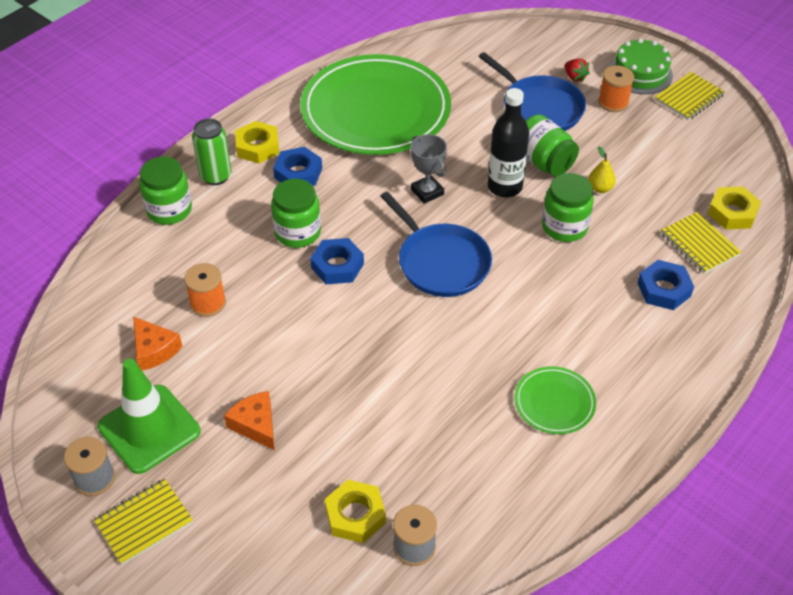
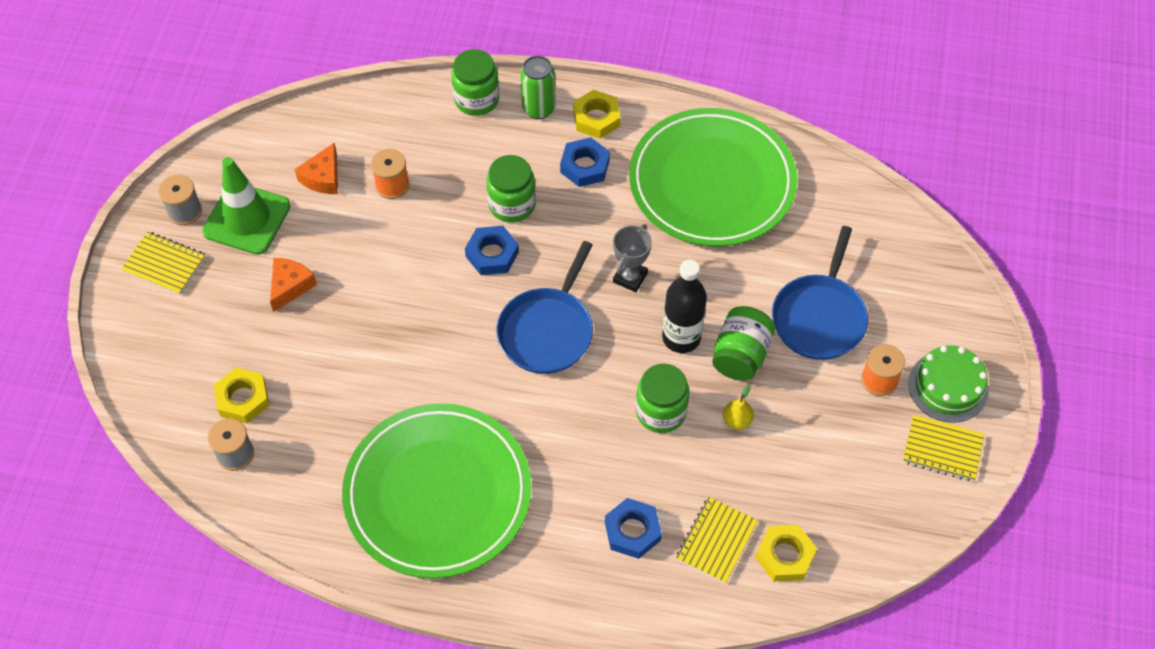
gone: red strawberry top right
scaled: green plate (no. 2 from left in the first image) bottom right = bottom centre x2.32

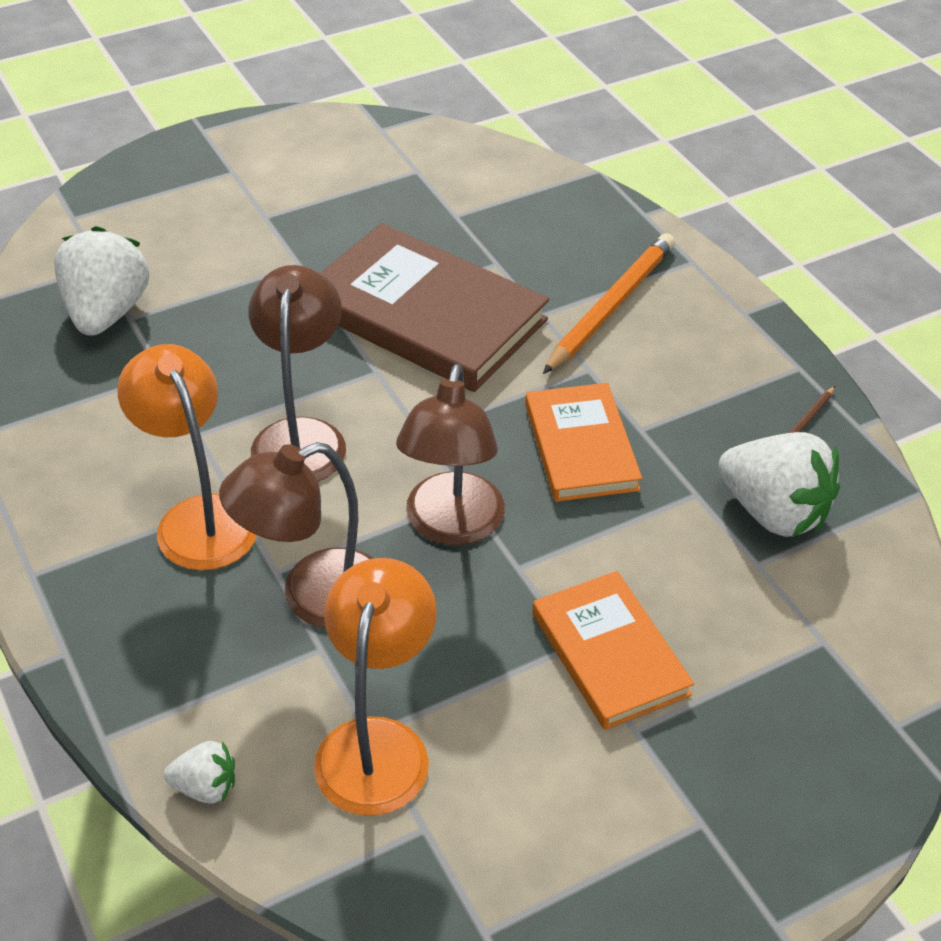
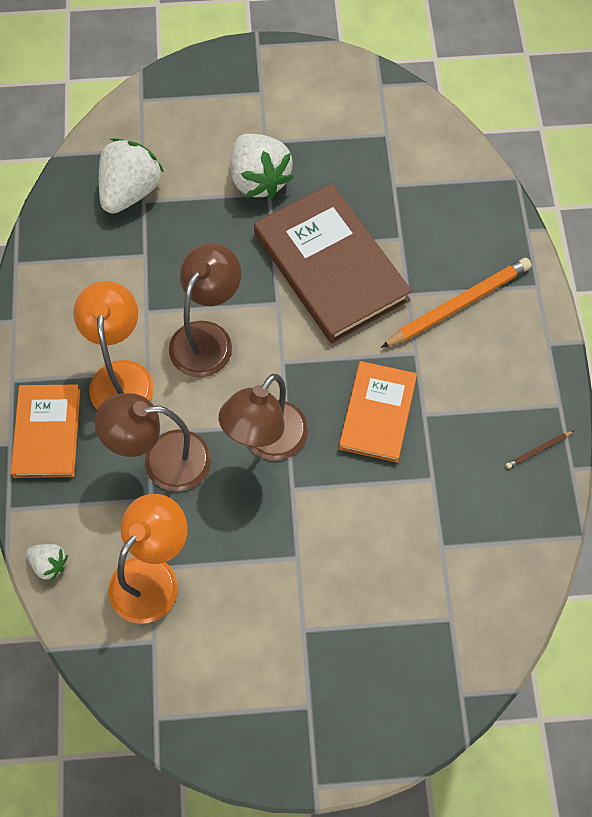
shifted: orange hardback (no. 2 from left in the first image) bottom centre to orange hardback (no. 1 from left) middle left; white strawberry (no. 3 from left) middle right to top centre

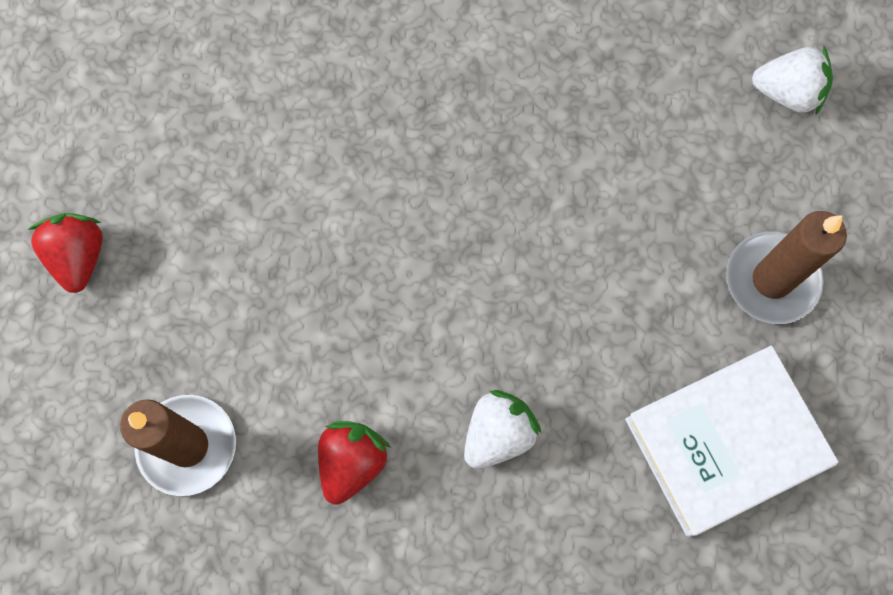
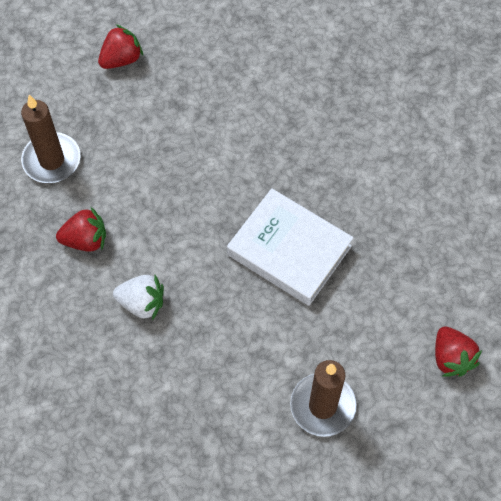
shifted: white hardback bottom right to centre
repainted: white strawberry (no. 2 from left) top right to red strawberry (no. 3 from left) bottom right

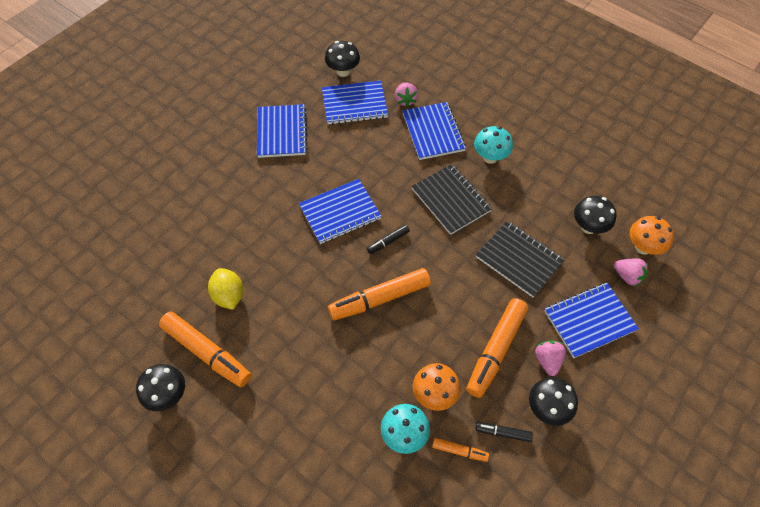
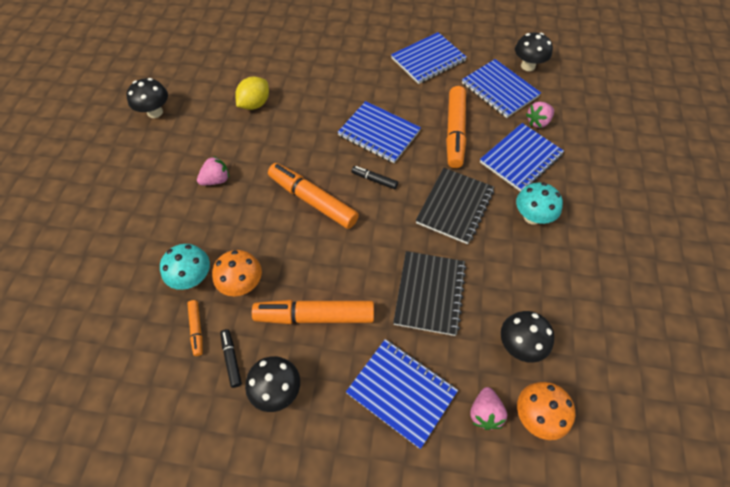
shifted: orange felt pen (no. 1 from left in the first image) bottom left to orange felt pen (no. 4 from left) top centre; pink strawberry (no. 2 from left in the first image) bottom right to pink strawberry (no. 1 from left) middle left

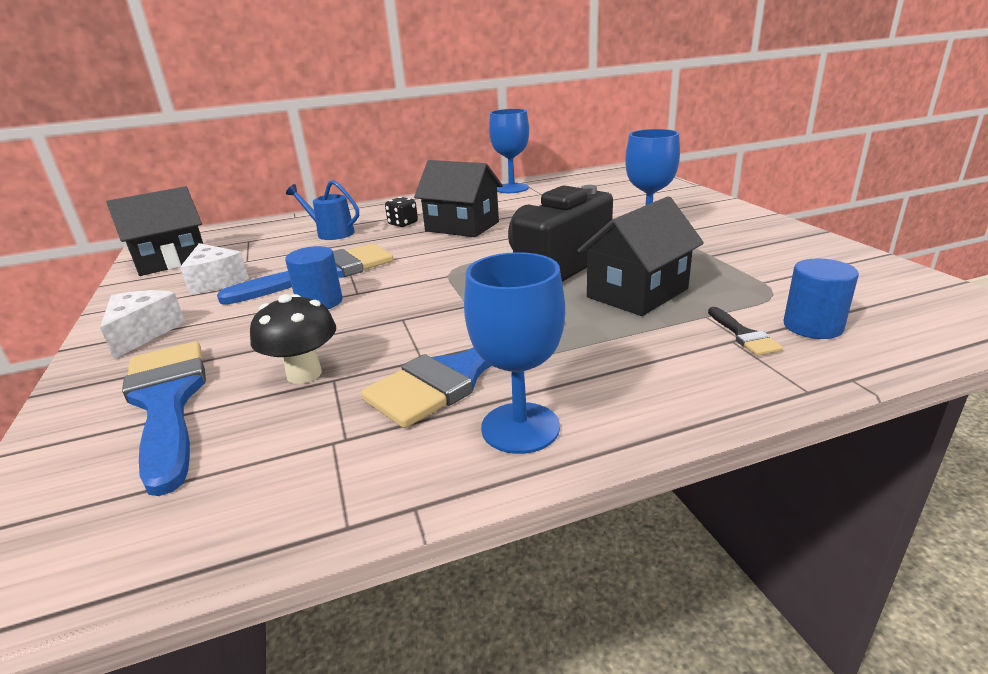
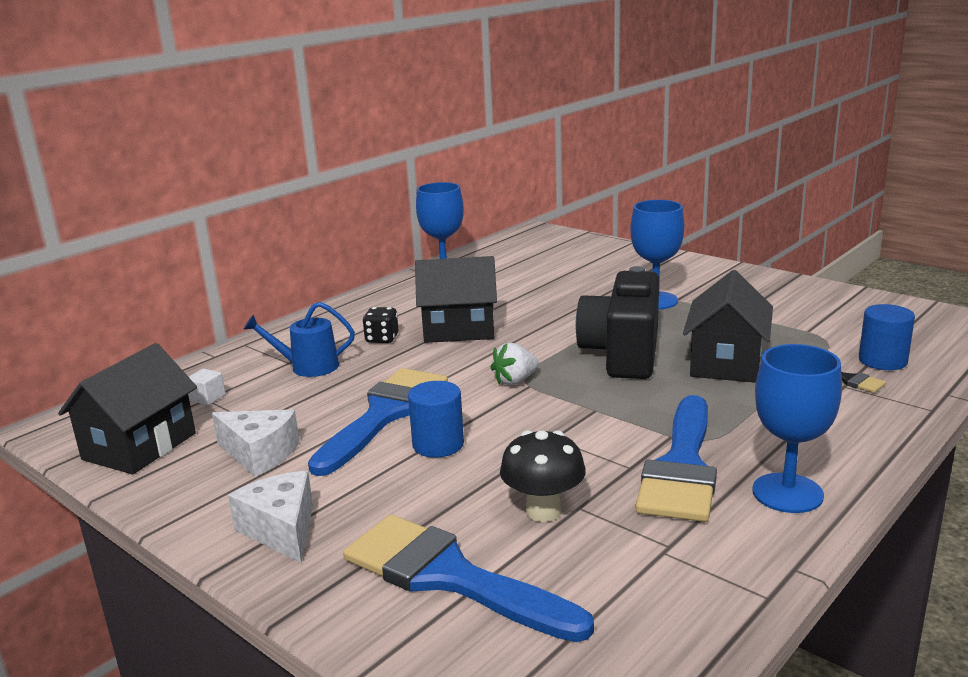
new: white cube middle left; white strawberry centre

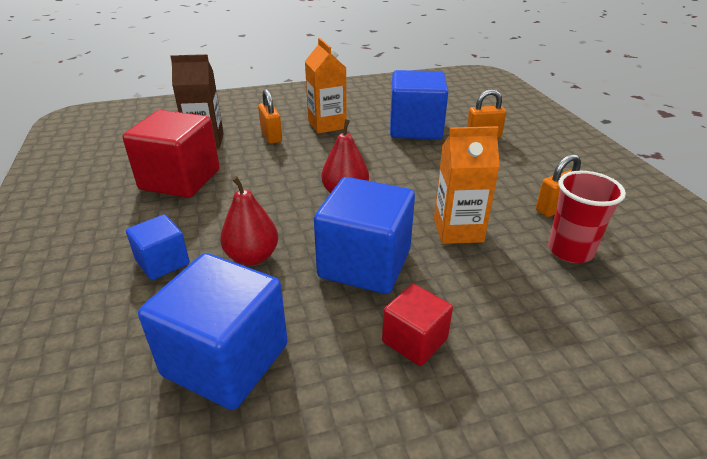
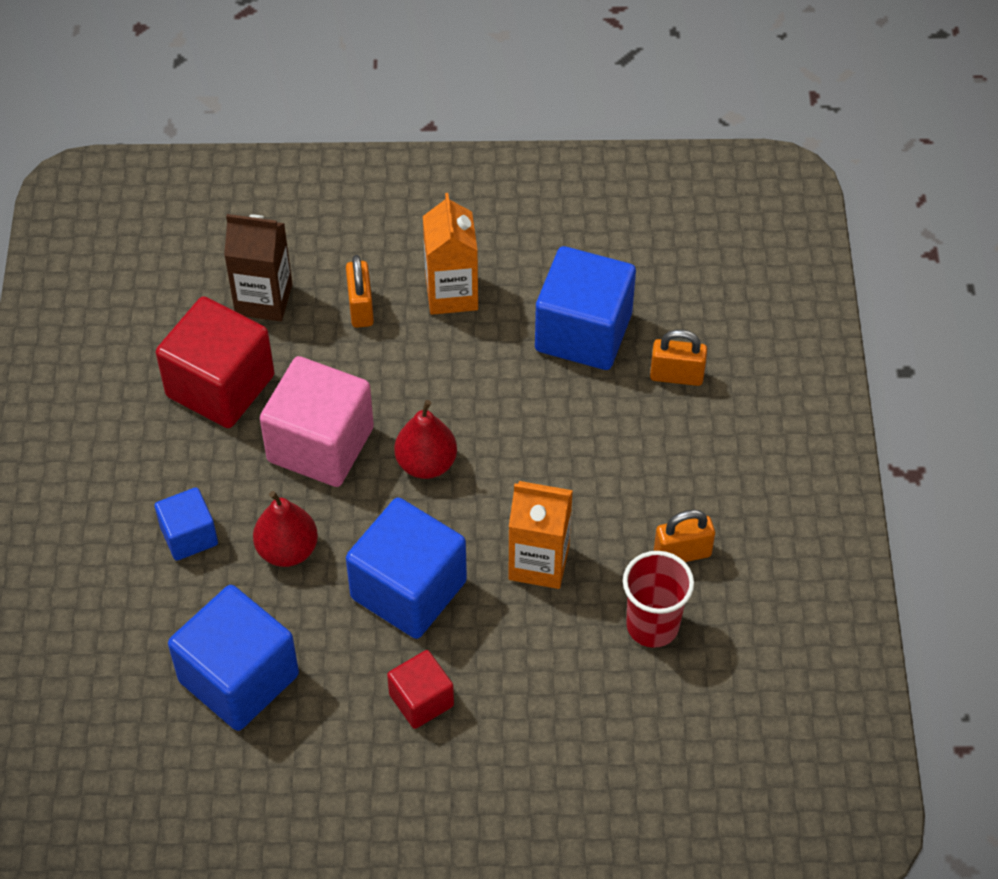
new: pink cube middle left

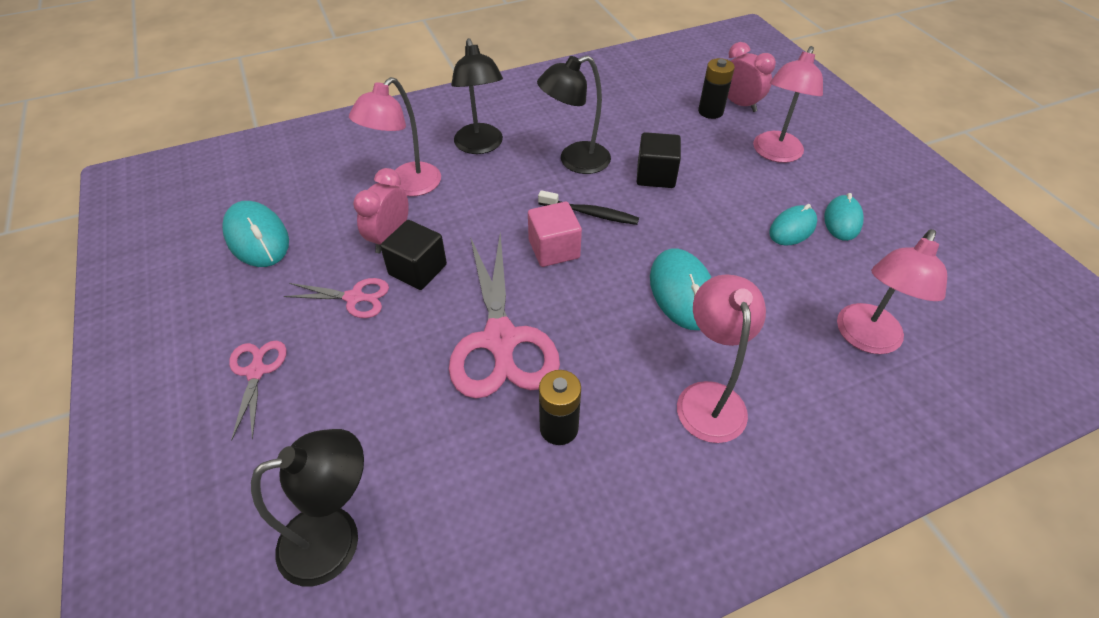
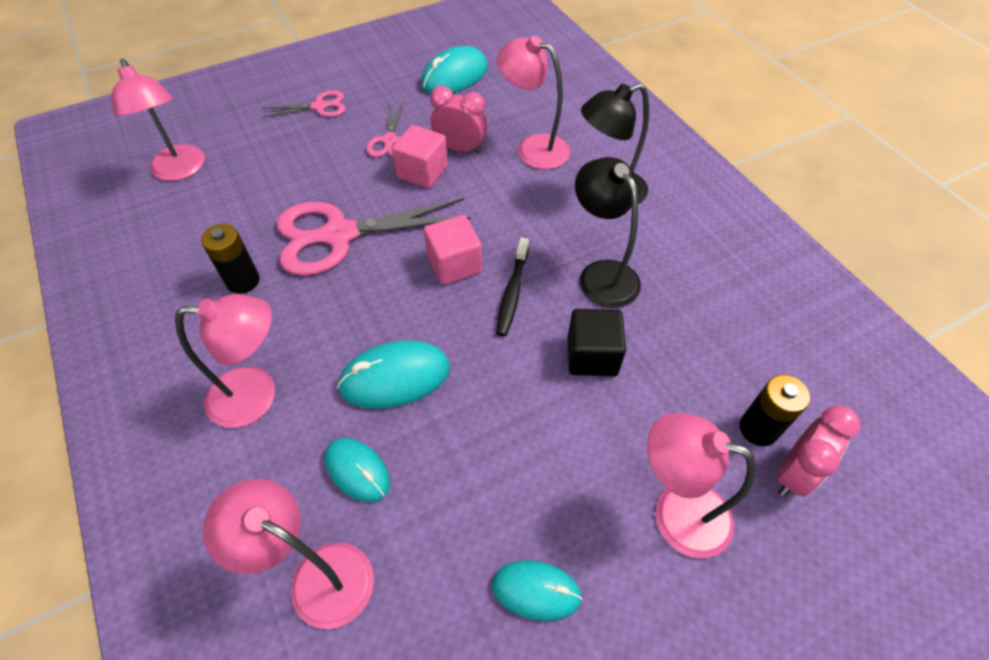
shifted: turquoise computer mouse (no. 3 from left in the first image) middle right to turquoise computer mouse (no. 1 from left) bottom centre
repainted: jet-black desk lamp (no. 1 from left) bottom left to pink desk lamp (no. 1 from left) top left; jet-black cube (no. 1 from left) centre to pink cube (no. 1 from left) top centre

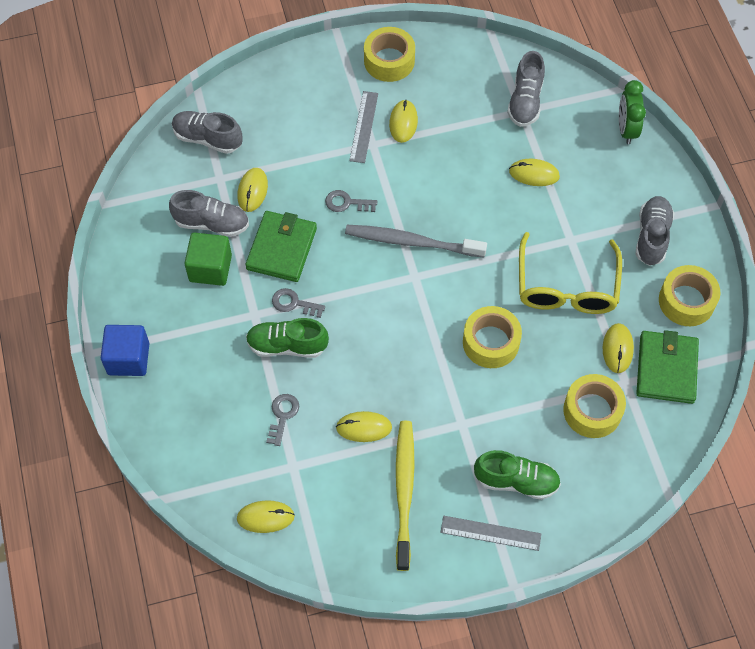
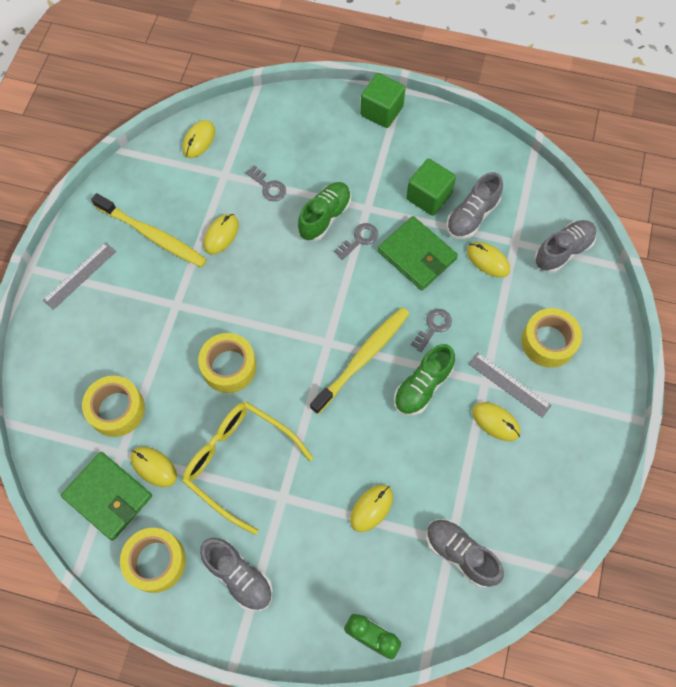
shifted: golden sticky tape (no. 1 from left in the first image) top centre to golden sticky tape (no. 4 from left) middle right; green lace-up shoe (no. 2 from left) bottom right to centre
repainted: royal blue cube middle left to green cube (no. 1 from left) top centre; gray dental brush centre to golden dental brush (no. 2 from left) centre

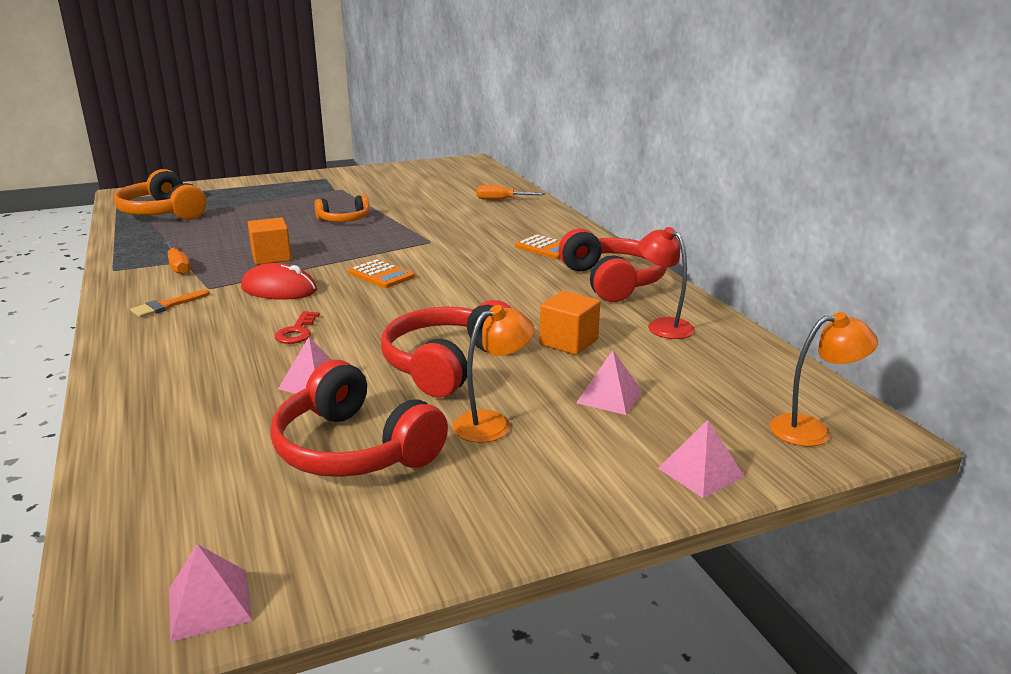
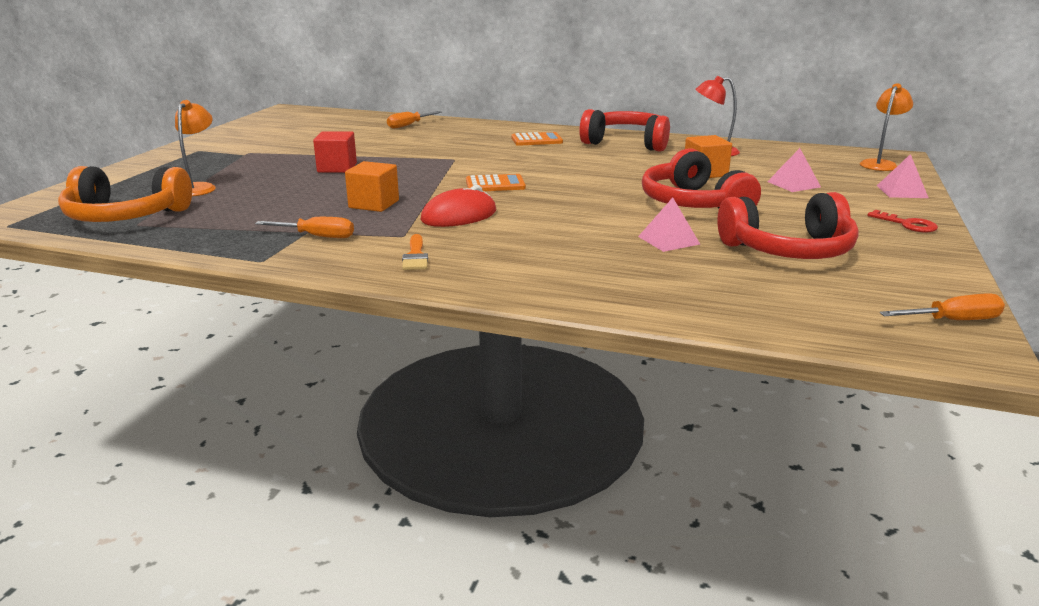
shifted: red latchkey middle left to middle right; orange desk lamp (no. 1 from left) centre to top left
swapped: pink pyramid (no. 1 from left) bottom left to orange hand screwdriver (no. 3 from left) middle right; orange headphones (no. 2 from left) top centre to red cube top left

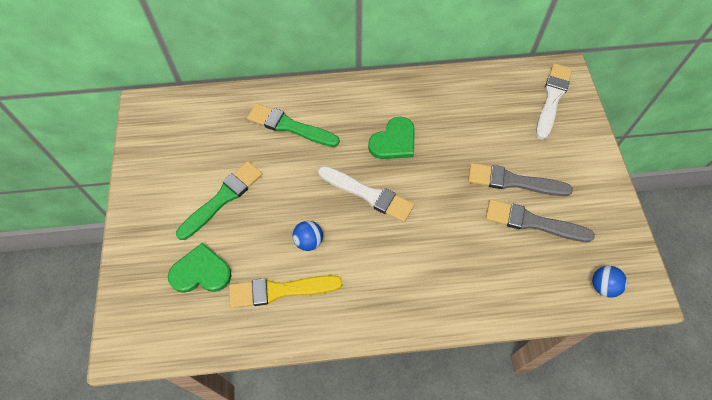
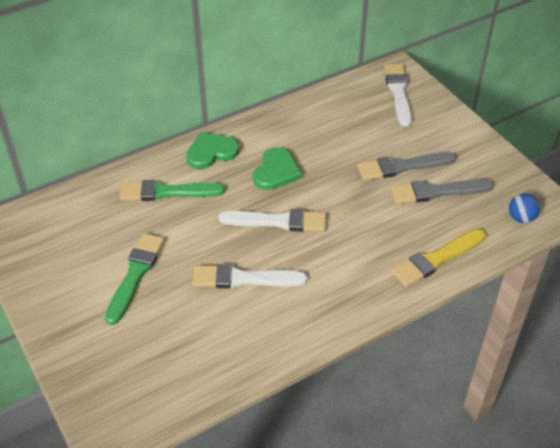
shifted: green love heart (no. 1 from left) bottom left to centre; golden paintbrush bottom centre to middle right
swapped: royal blue sphere (no. 1 from left) centre to white paintbrush (no. 1 from left) centre

